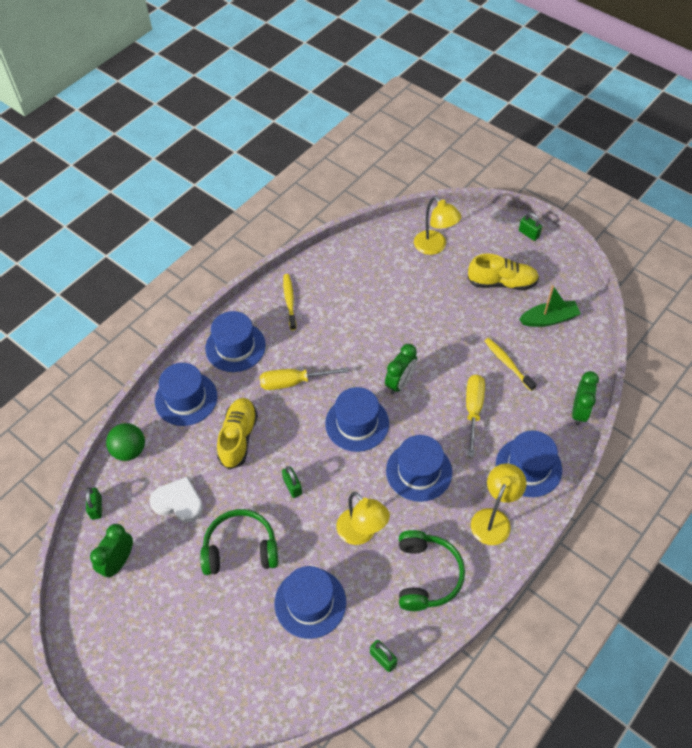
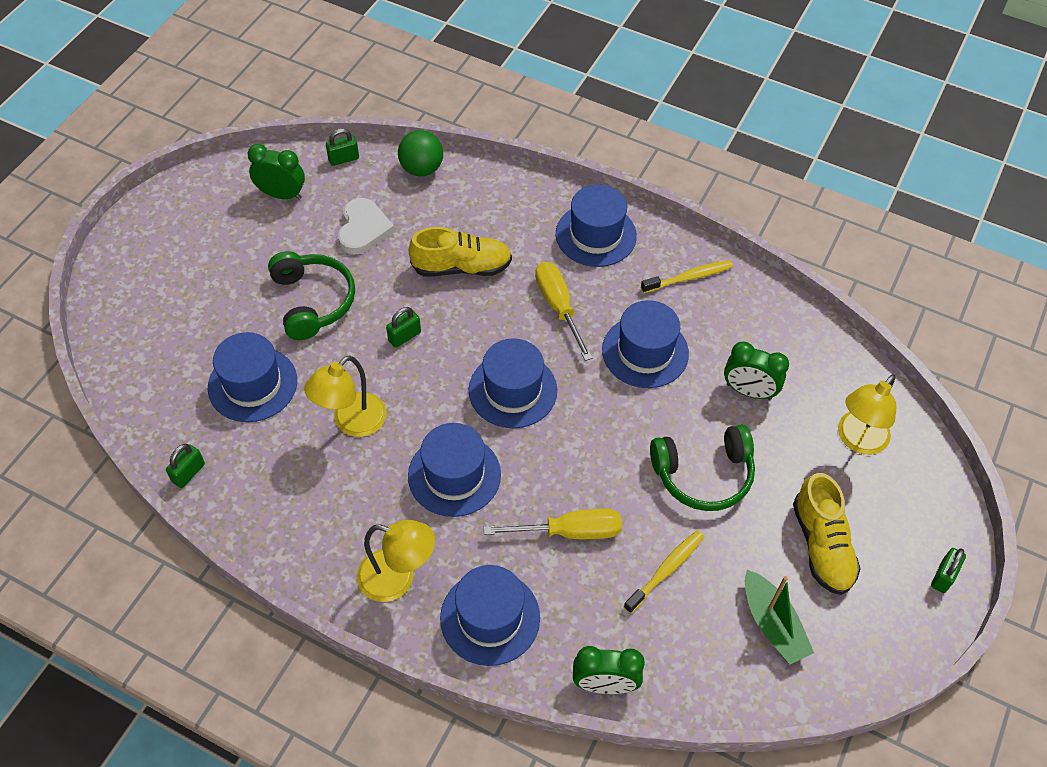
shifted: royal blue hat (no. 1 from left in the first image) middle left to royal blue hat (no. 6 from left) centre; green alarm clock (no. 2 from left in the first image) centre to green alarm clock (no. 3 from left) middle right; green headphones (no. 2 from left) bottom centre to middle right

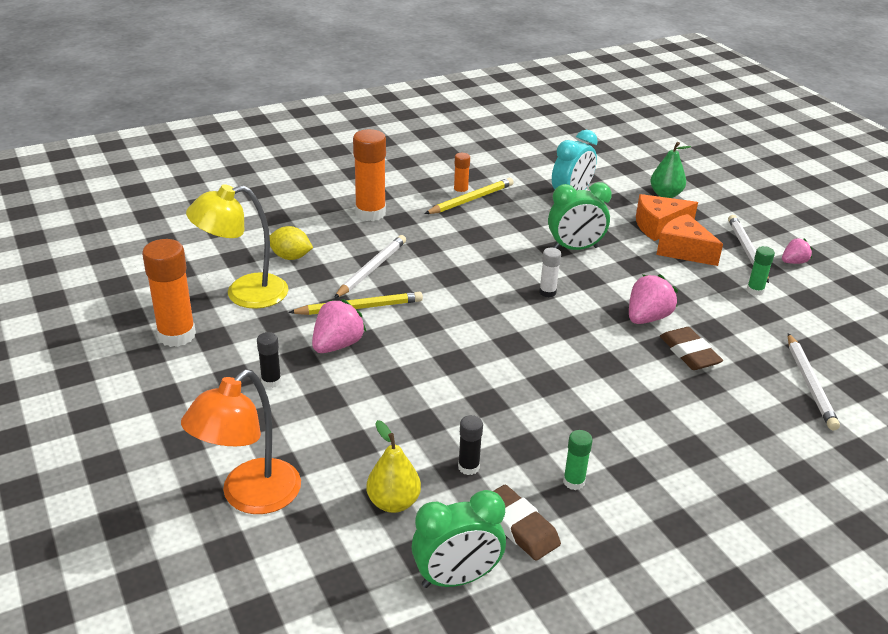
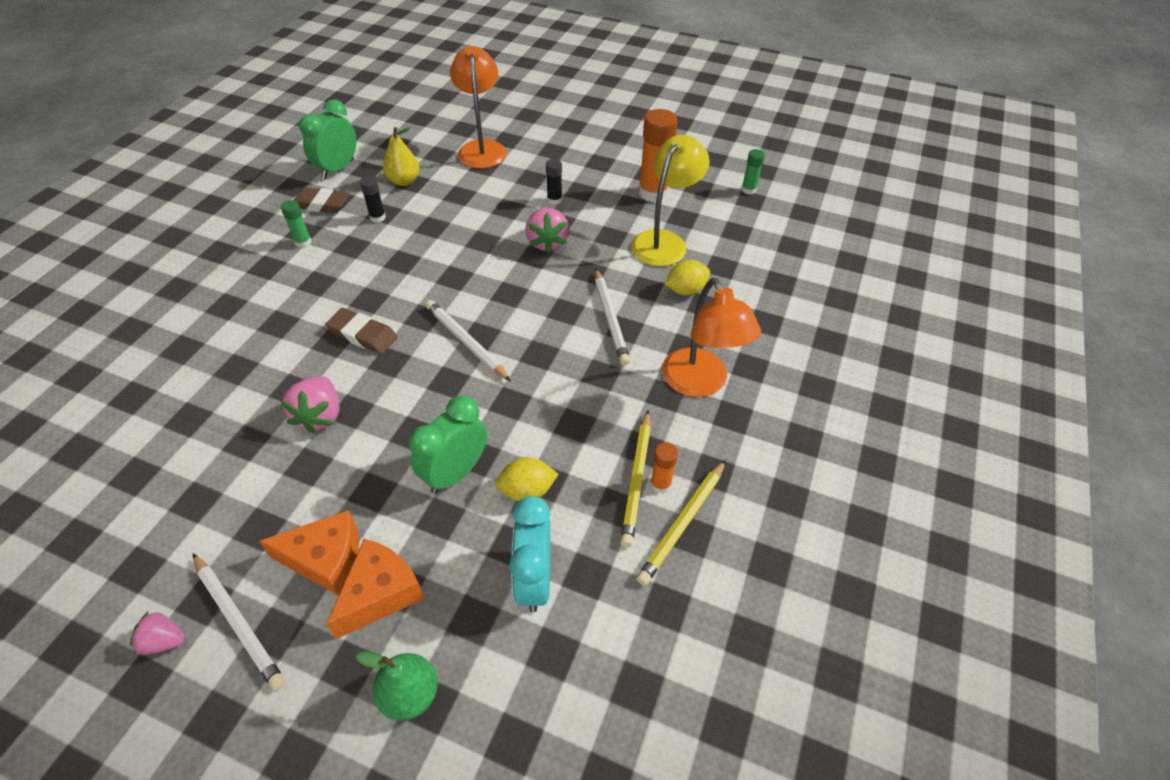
gone: white glue stick centre
new: golden lemon (no. 1 from left) centre
shifted: golden pencil (no. 1 from left in the first image) centre to golden pencil (no. 2 from left) bottom centre; dark brown eraser (no. 2 from left) middle right to middle left; green glue stick (no. 2 from left) middle right to top centre; white pencil (no. 3 from left in the first image) middle right to white pencil (no. 2 from left) centre
swapped: orange glue stick (no. 2 from left) top centre to orange desk lamp (no. 2 from left) centre
rotated: pink strawberry (no. 3 from left in the first image) middle right = bottom left 75 degrees clockwise

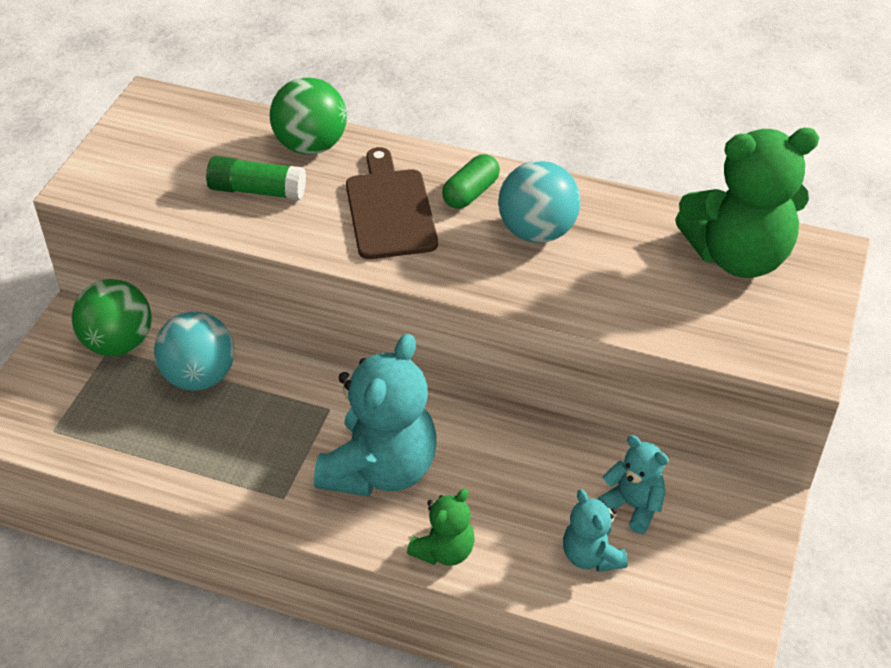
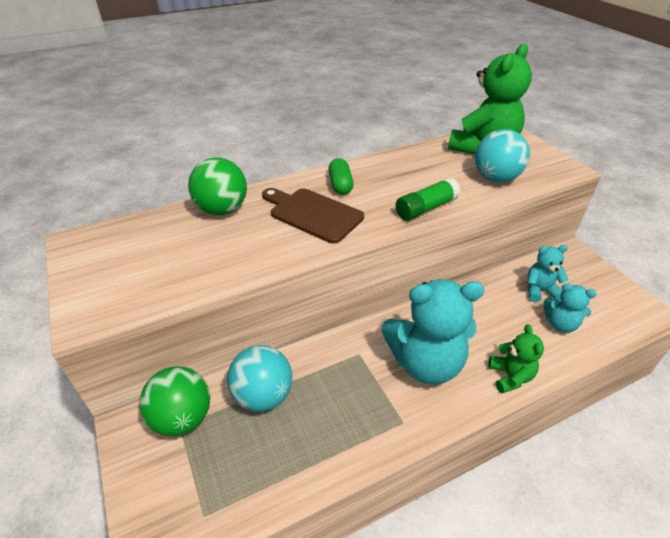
shifted: green glue stick top left to centre; turquoise sphere (no. 2 from left) top centre to top right
rotated: turquoise stuffed bear (no. 1 from left) centre = centre 105 degrees clockwise

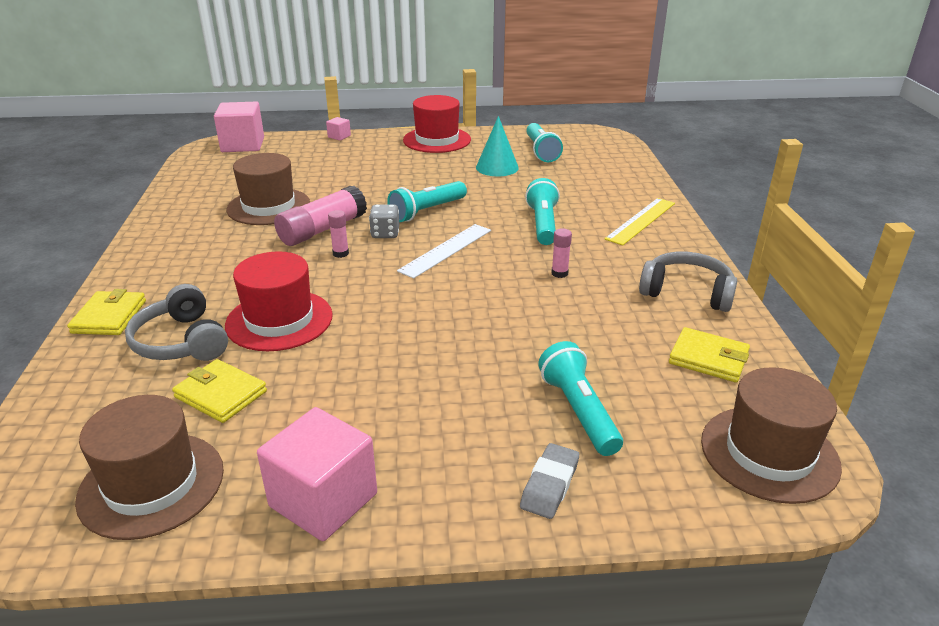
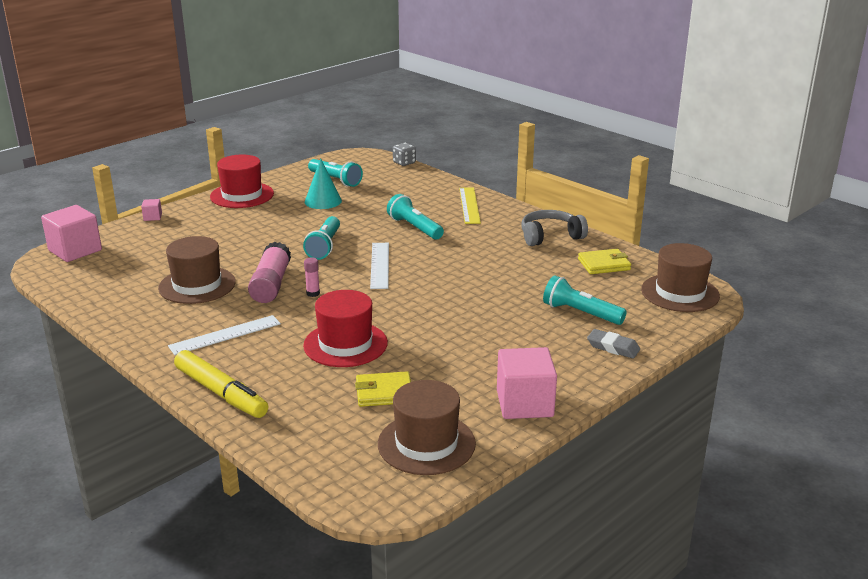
gone: gray headphones (no. 1 from left) middle left; pink glue stick (no. 3 from left) centre
new: white ruler (no. 1 from left) middle left
shifted: gray die centre to top centre
swapped: golden wallet (no. 1 from left) middle left to golden felt pen middle left
rotated: gray eraser bottom centre = middle right 45 degrees counterclockwise

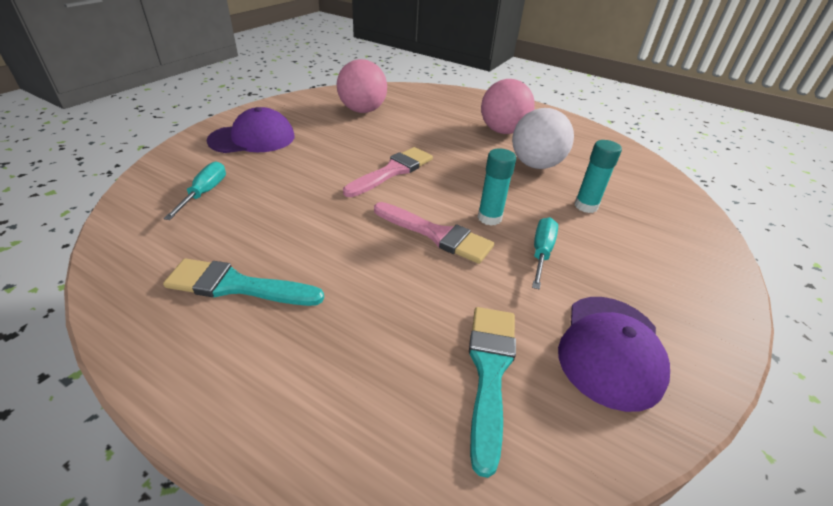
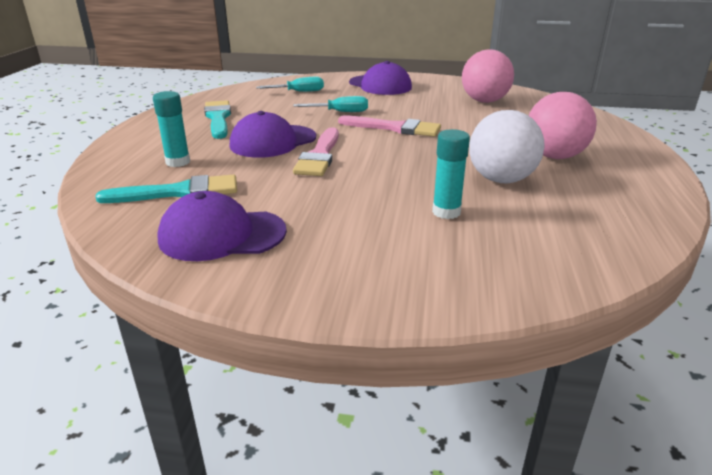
new: purple peaked cap (no. 2 from left) top centre
shifted: turquoise glue stick (no. 1 from left) centre to top left; turquoise hand screwdriver (no. 2 from left) centre to top centre

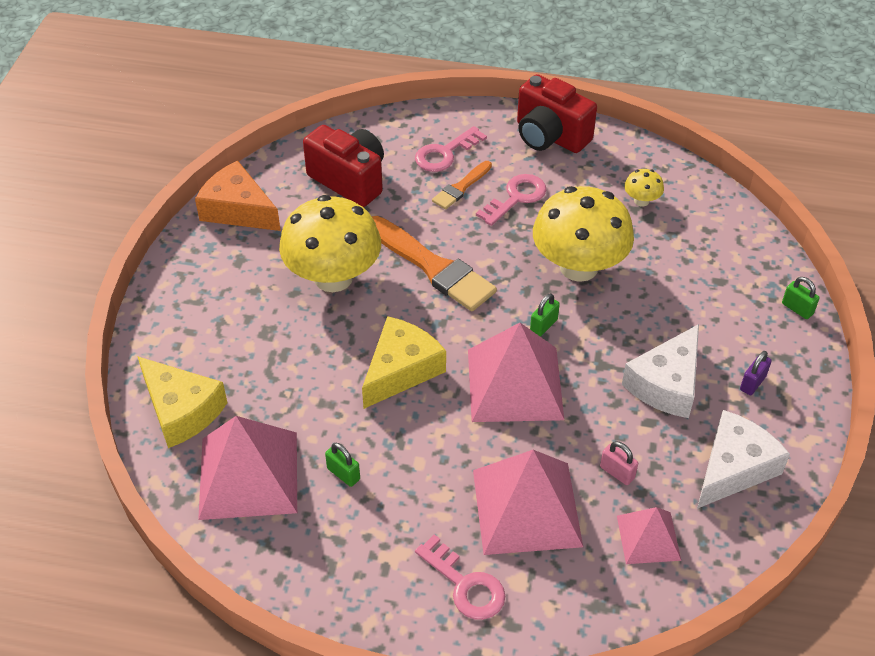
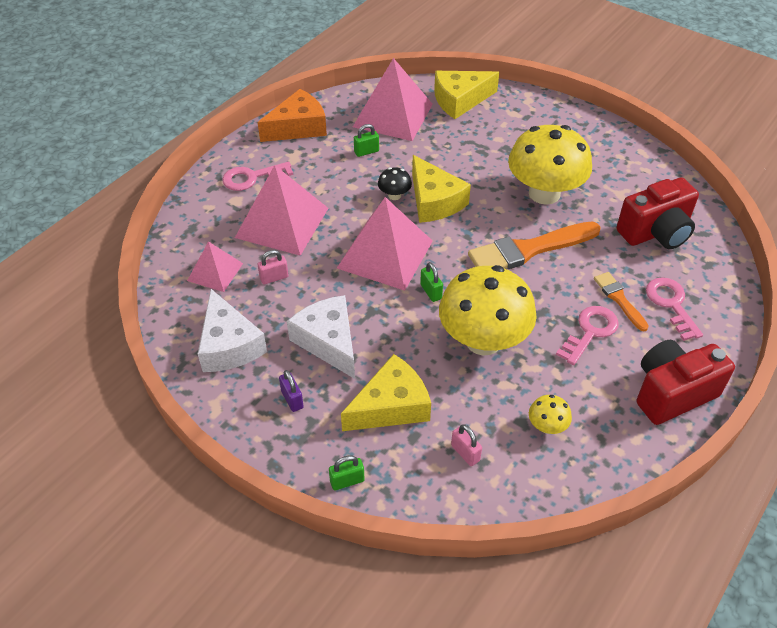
new: golden cheese wedge (no. 1 from left) centre; jet-black fungus top centre; pink small lock (no. 2 from left) bottom centre
shifted: orange cheese wedge top left to top centre
rotated: pink latchkey (no. 3 from left in the first image) top centre = middle right 120 degrees counterclockwise

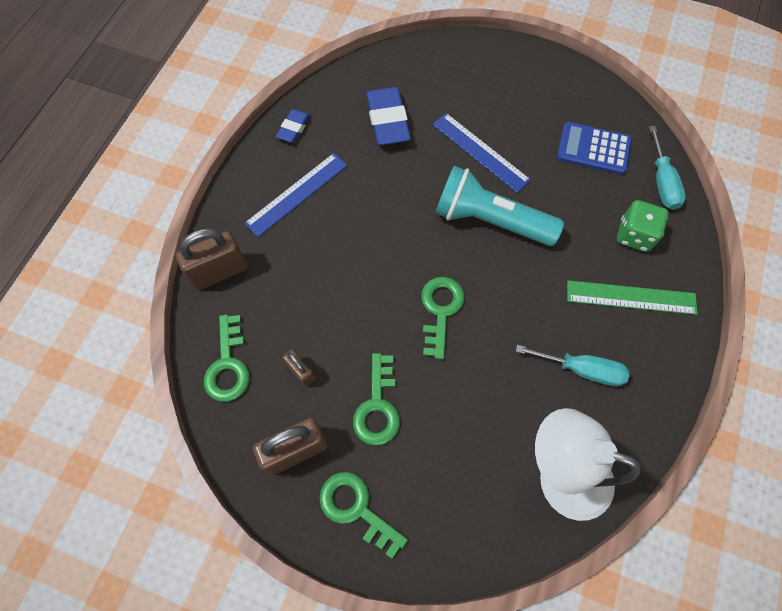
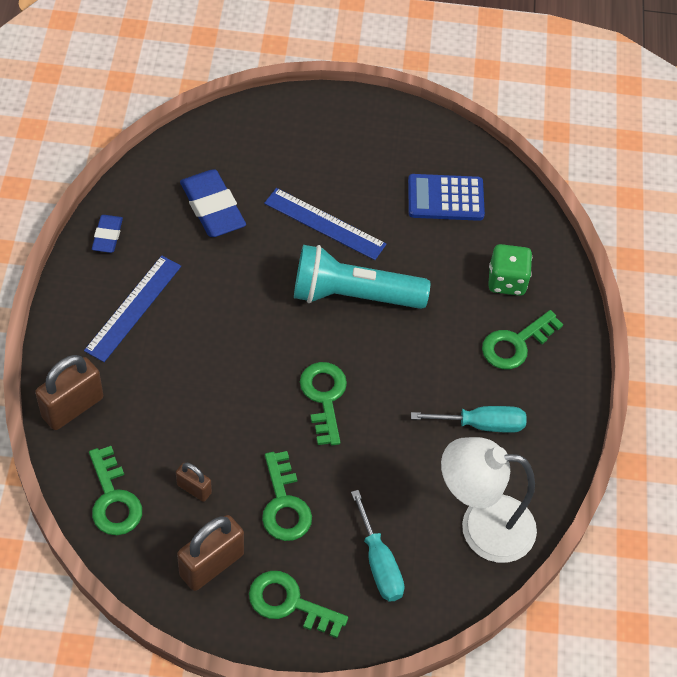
shifted: turquoise hand screwdriver (no. 2 from left in the first image) top right to turquoise hand screwdriver (no. 1 from left) bottom centre
swapped: green ruler middle right to green latchkey (no. 5 from left) middle right

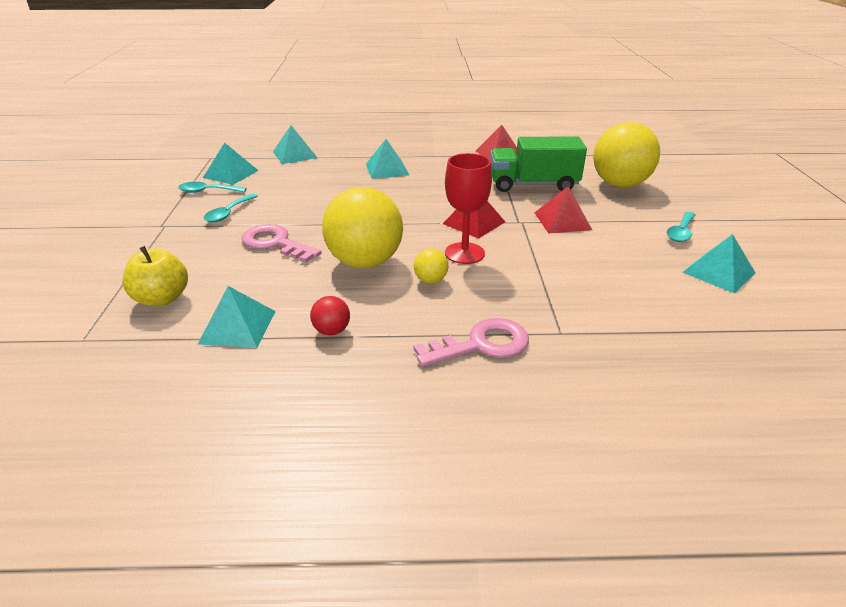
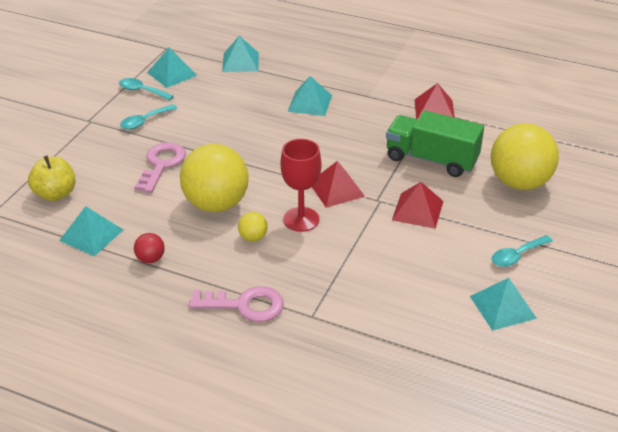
rotated: pink latchkey (no. 1 from left) centre = middle left 45 degrees clockwise

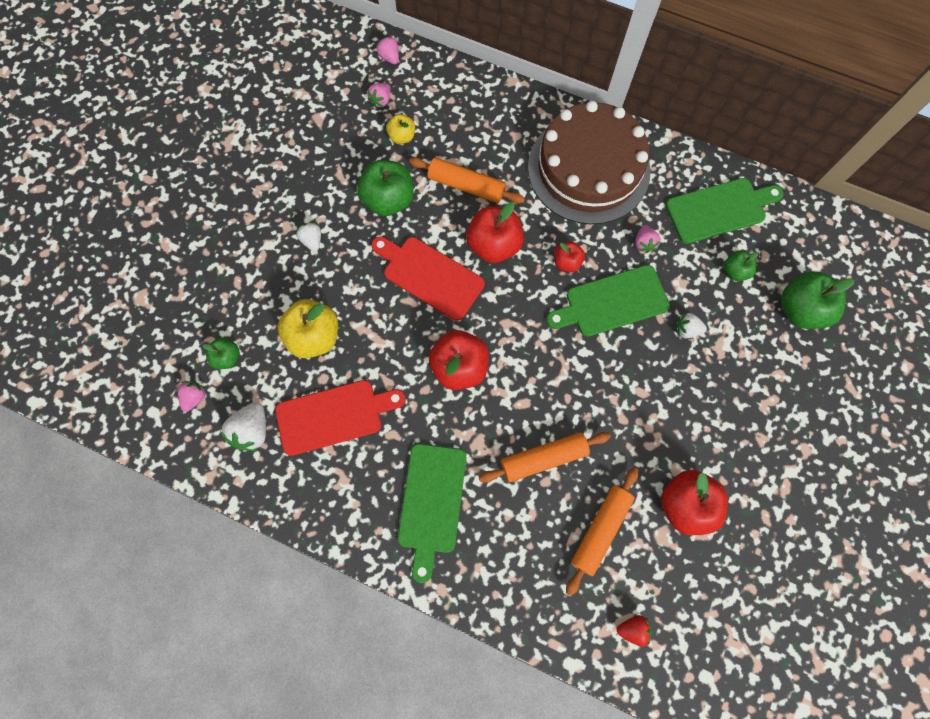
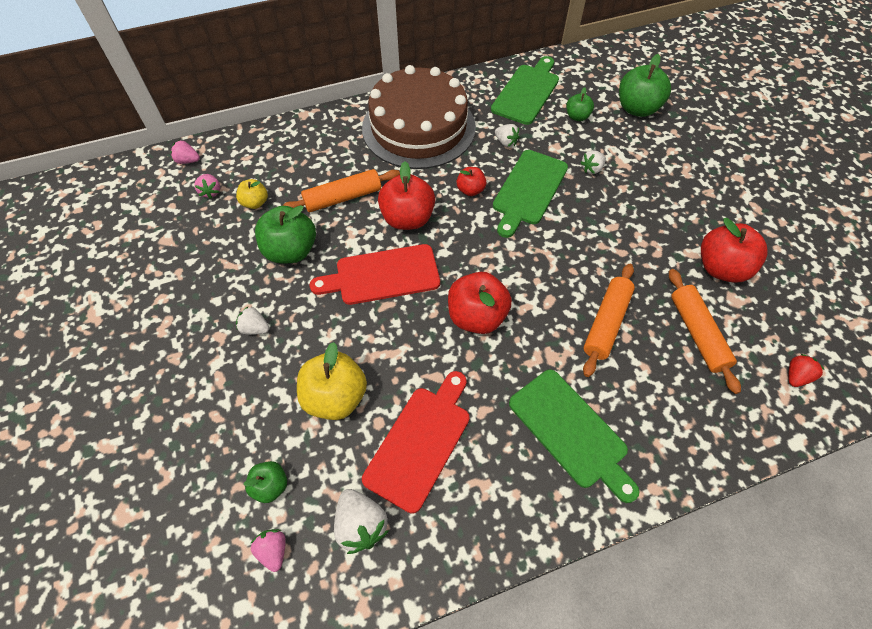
repainted: pink strawberry (no. 4 from left) top right to white strawberry (no. 3 from left) top centre

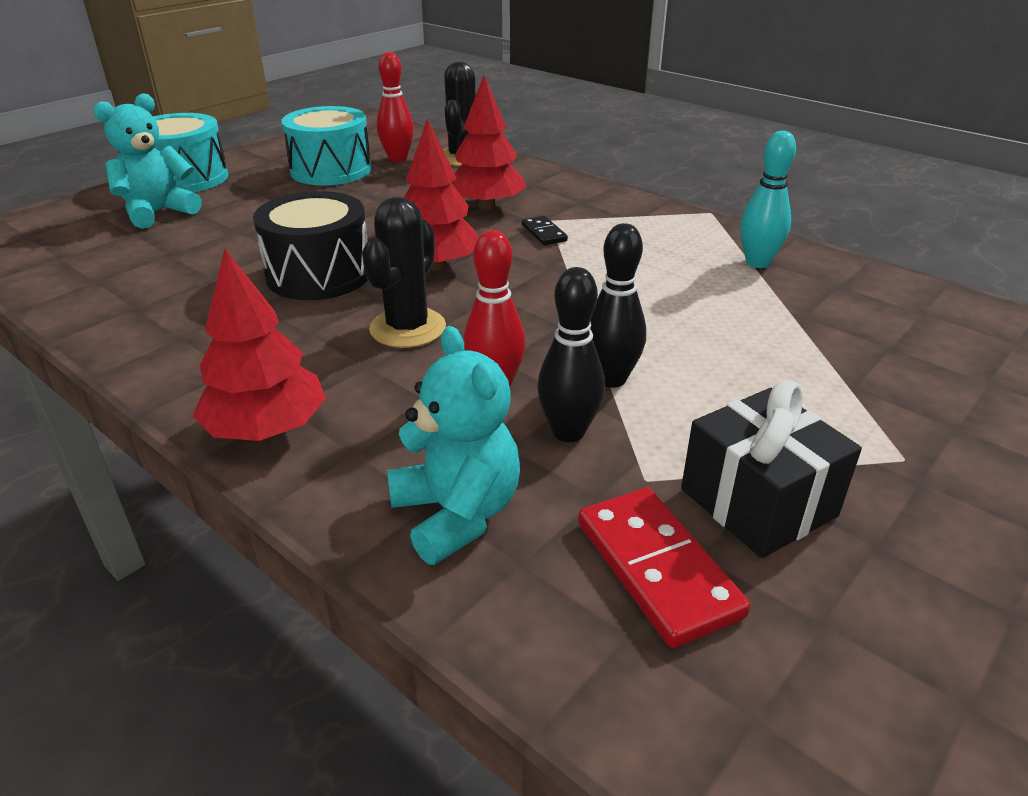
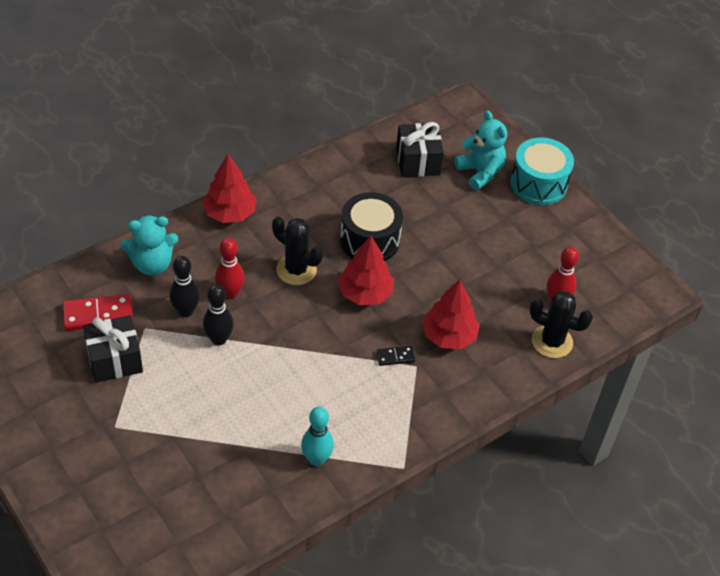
gone: turquoise drum (no. 2 from left) top left
new: jet-black gift (no. 2 from left) top centre

